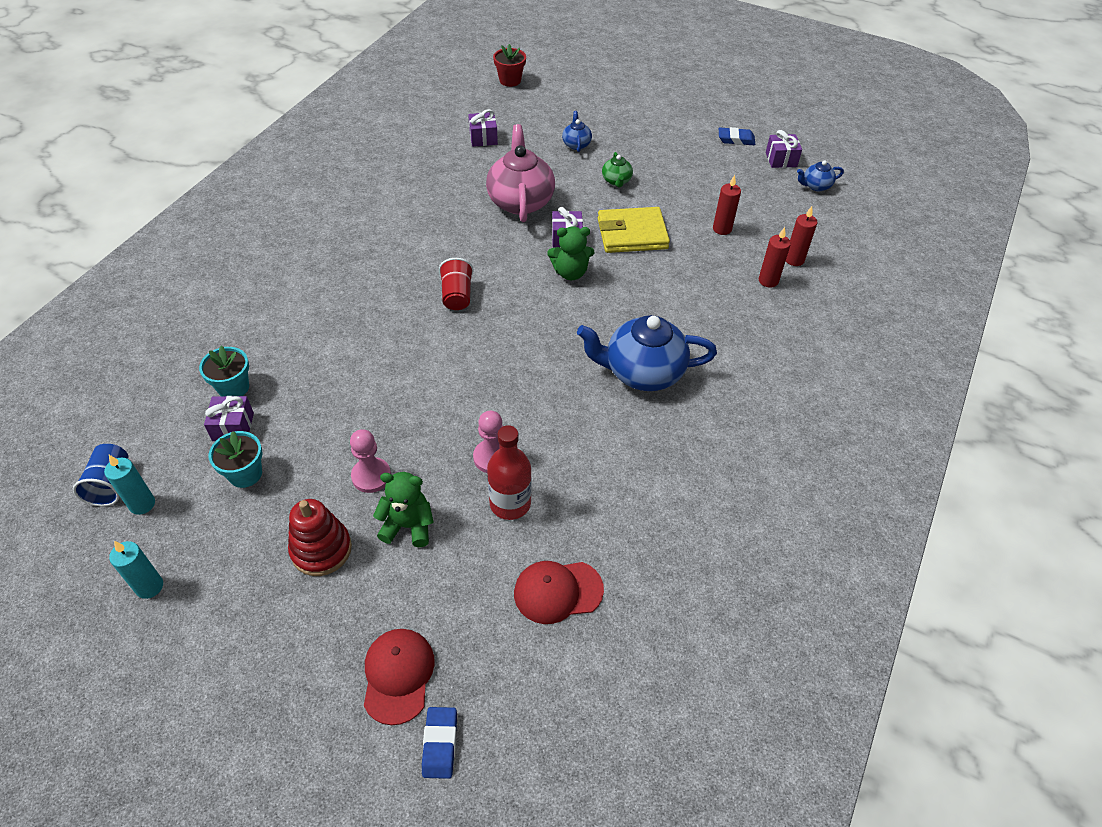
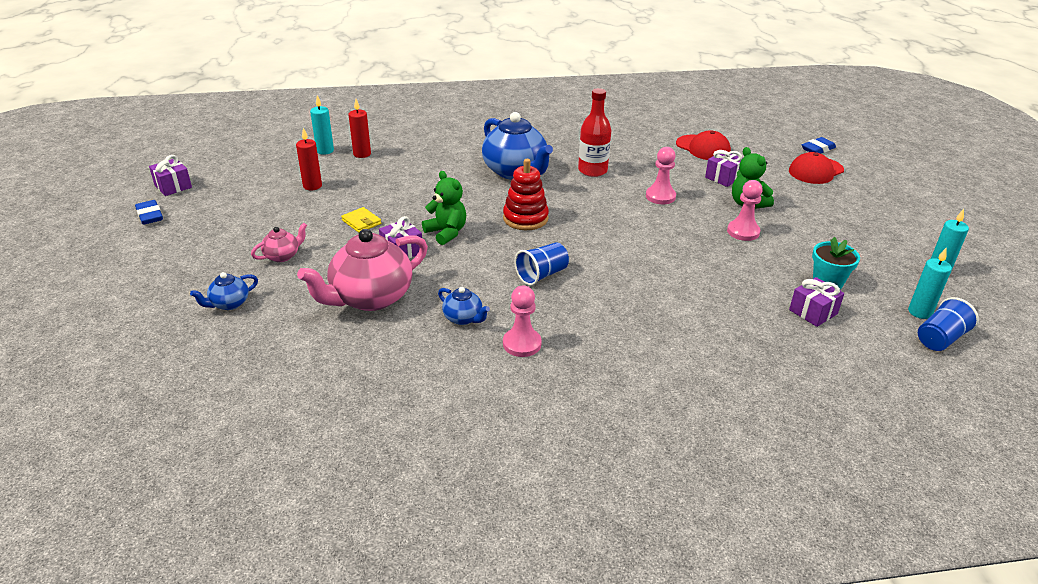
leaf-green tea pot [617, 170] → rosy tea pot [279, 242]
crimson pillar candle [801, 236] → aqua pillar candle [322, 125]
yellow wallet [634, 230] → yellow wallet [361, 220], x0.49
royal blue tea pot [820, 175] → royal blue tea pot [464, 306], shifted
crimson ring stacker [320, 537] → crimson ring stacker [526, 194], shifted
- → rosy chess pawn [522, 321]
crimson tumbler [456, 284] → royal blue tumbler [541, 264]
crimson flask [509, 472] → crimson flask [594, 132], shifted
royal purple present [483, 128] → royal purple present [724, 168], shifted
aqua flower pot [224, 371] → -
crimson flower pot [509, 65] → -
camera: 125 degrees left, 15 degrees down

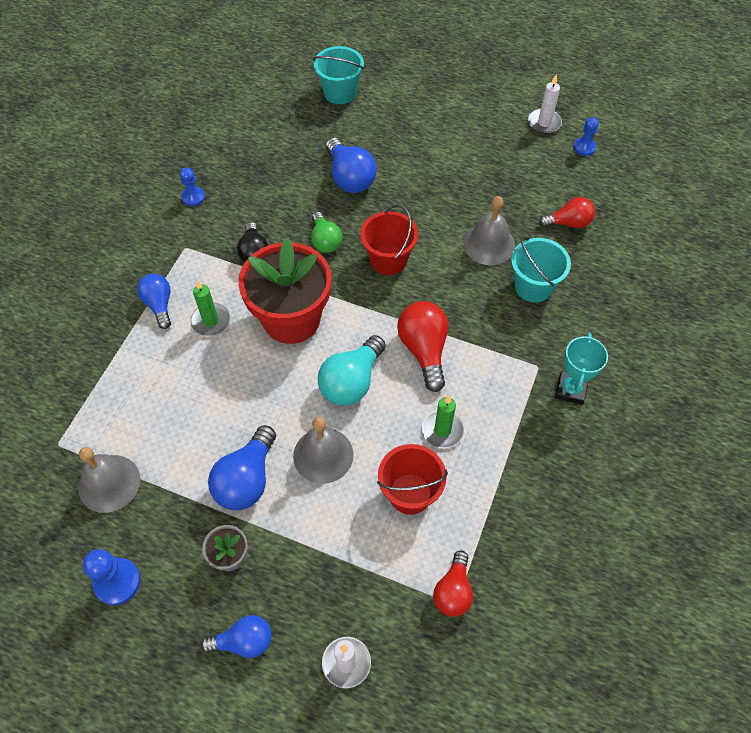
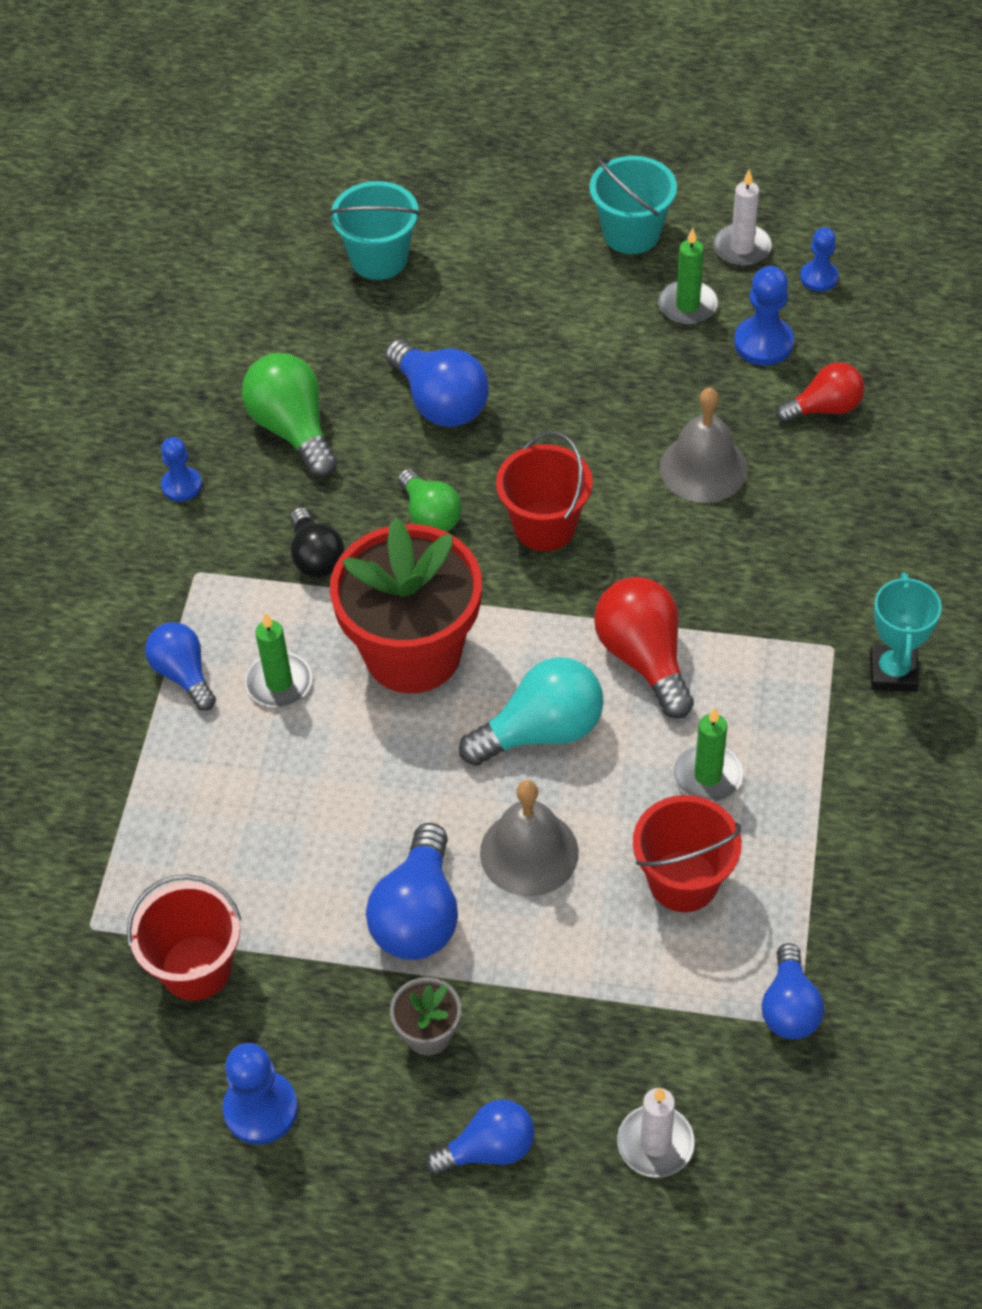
grey bell [109, 480] → crimson bucket [184, 937]
- → leaf-green light bulb [289, 415]
aqua light bulb [352, 370] → aqua light bulb [531, 711], 135 degrees counterclockwise
aqua bucket [541, 269] → aqua bucket [633, 205], shifted
- → leaf-green pillar candle [688, 276]
- → royal blue chess pawn [764, 316]
crimson light bulb [453, 583] → royal blue light bulb [793, 991]
camera: 10 degrees left, 5 degrees down

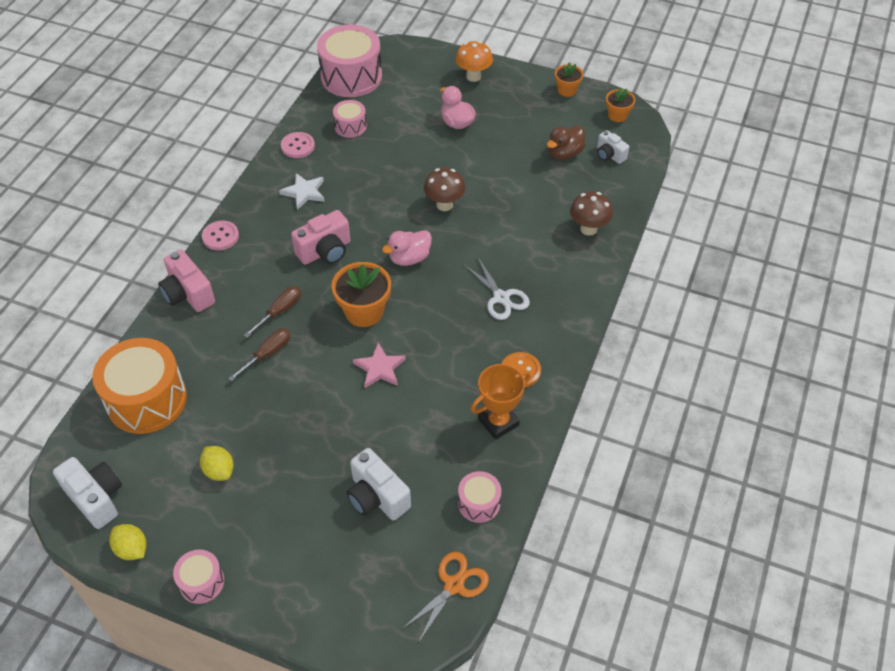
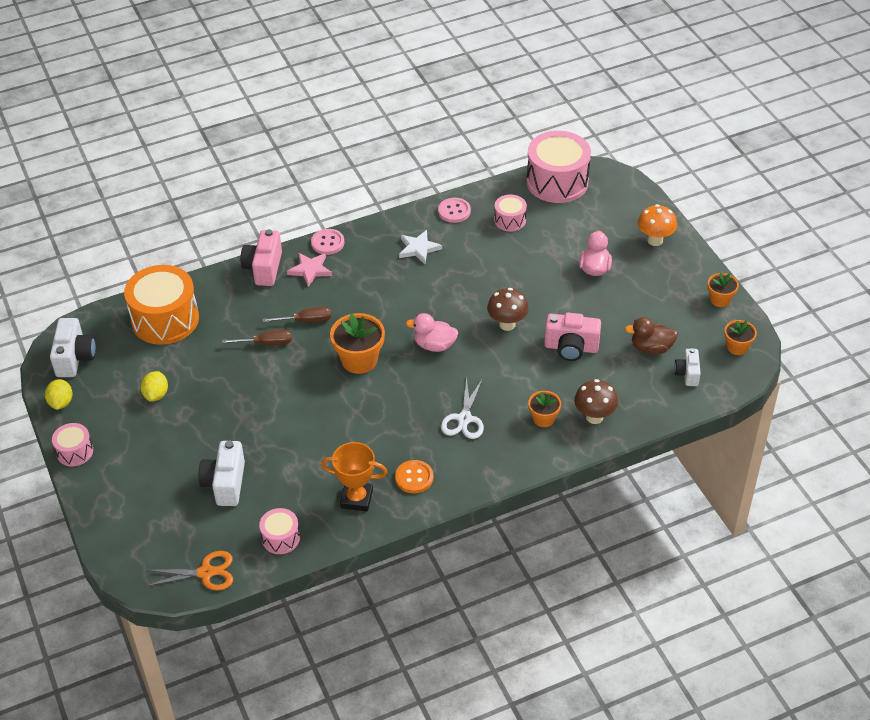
rosy star [379, 365] → rosy star [309, 270], shifted
- → orange flower pot [544, 409]
rosy compact camera [320, 237] → rosy compact camera [572, 337], shifted
camera: 45 degrees right, 5 degrees down

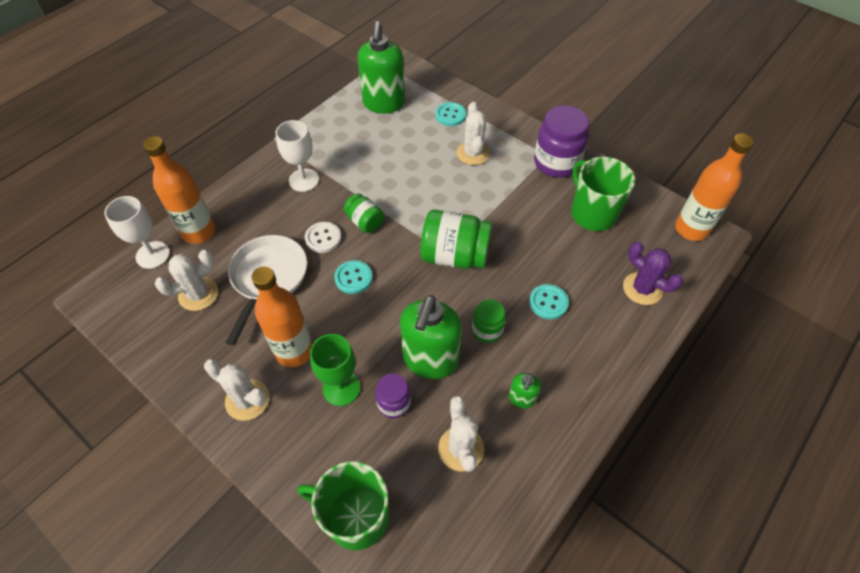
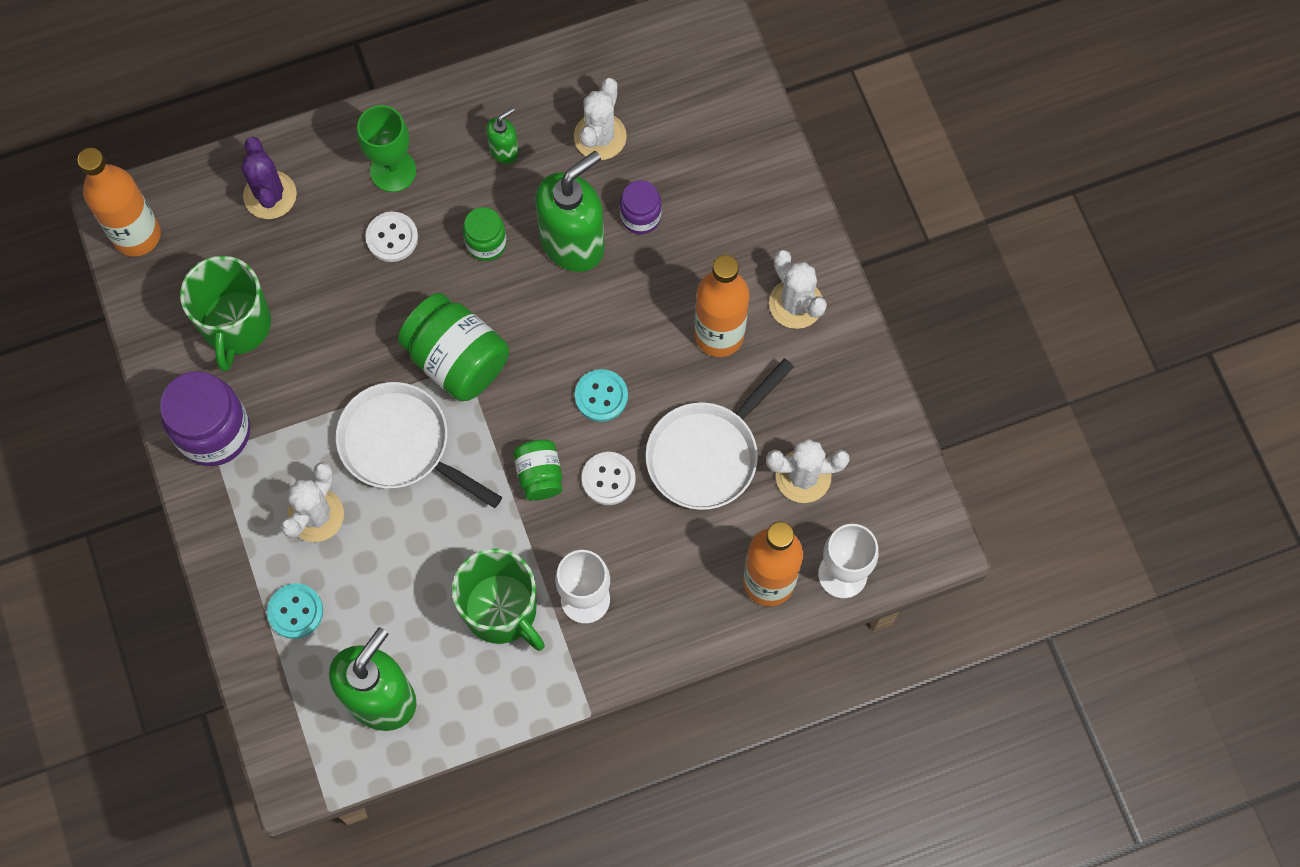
- → snow-white frying pan [419, 445]
leaf-green wine glass [335, 370] → leaf-green wine glass [386, 148], shifted
aqua button [549, 301] → snow-white button [391, 237]
leaf-green mug [343, 505] → leaf-green mug [498, 600], shifted
camera: 150 degrees left, 15 degrees up

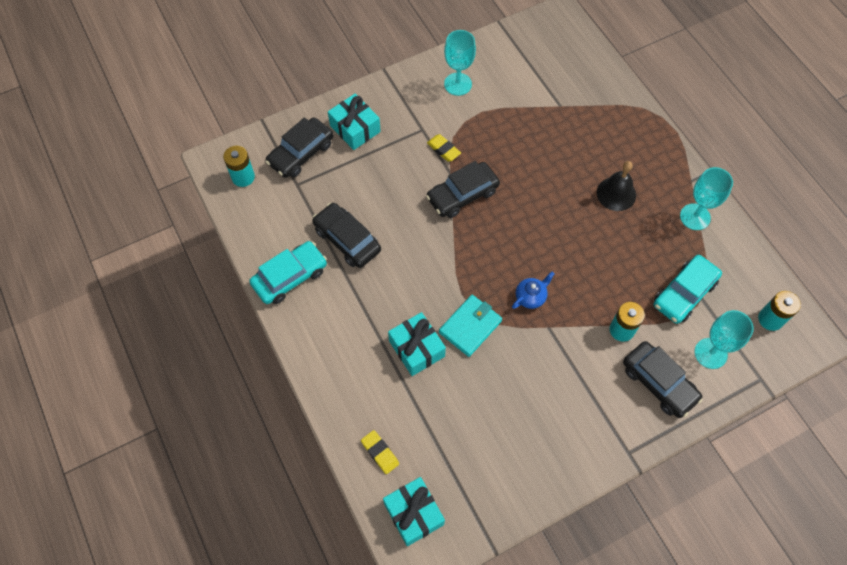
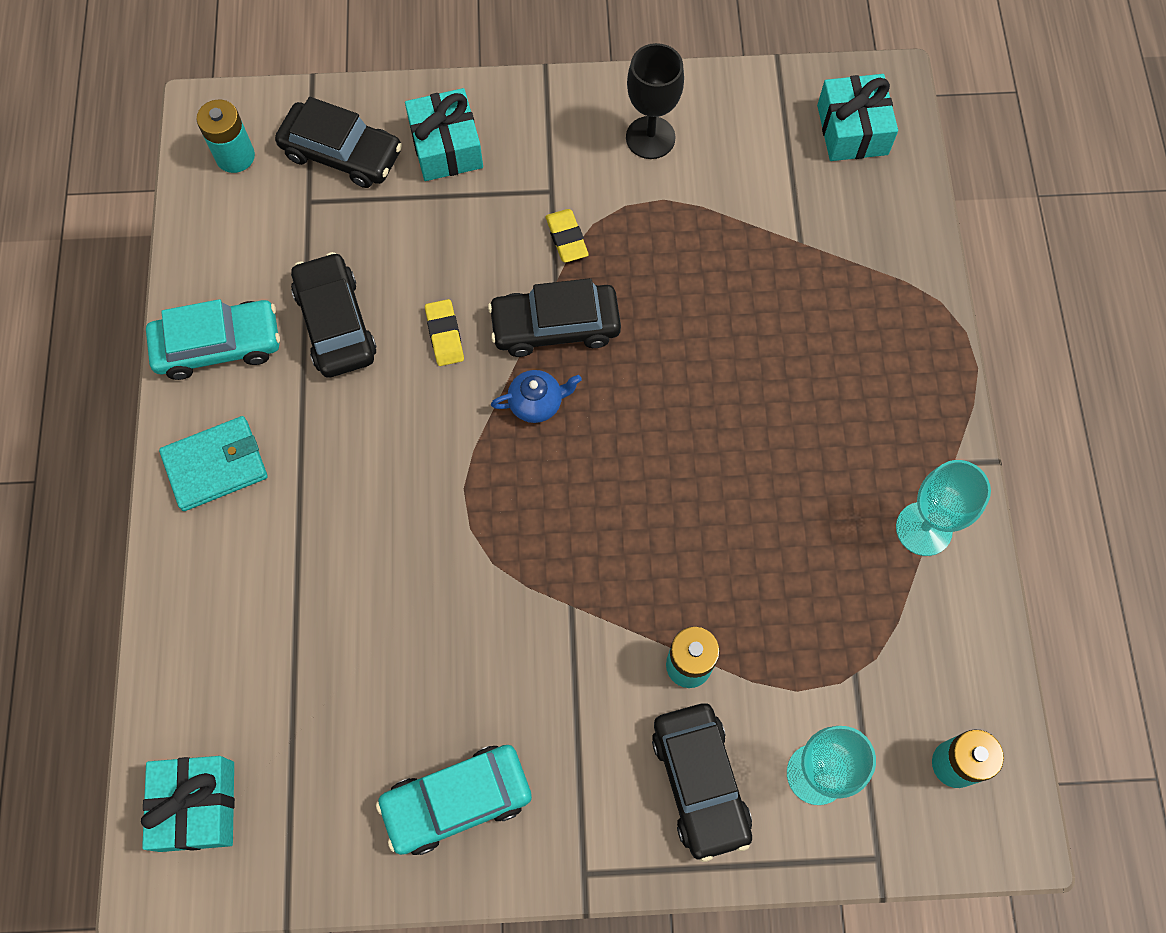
aqua wallet [470, 326] → aqua wallet [213, 463], shifted
ebony car [299, 147] → ebony car [338, 142], 135 degrees counterclockwise
aqua car [688, 289] → aqua car [454, 800], shifted
yellow gum eraser [380, 452] → yellow gum eraser [444, 332], shifted
royal blue tea pot [533, 290] → royal blue tea pot [536, 396], shifted
aqua wine glass [460, 63] → ebony wine glass [655, 101]
aqua present [417, 344] → aqua present [857, 117], shifted
ebony bell [616, 186] → -
camera: 25 degrees right, 5 degrees up

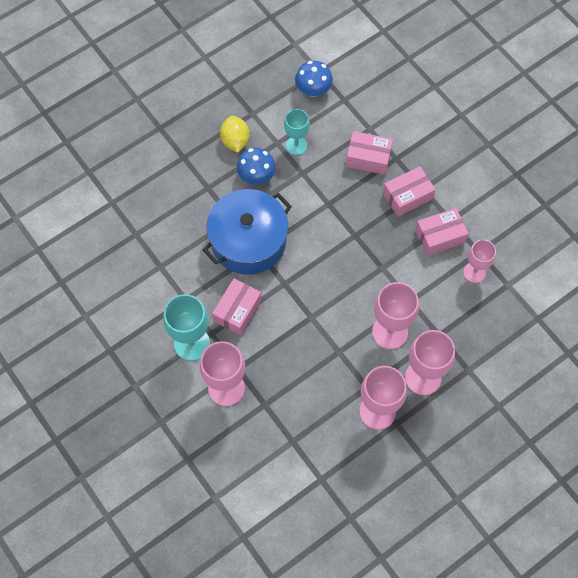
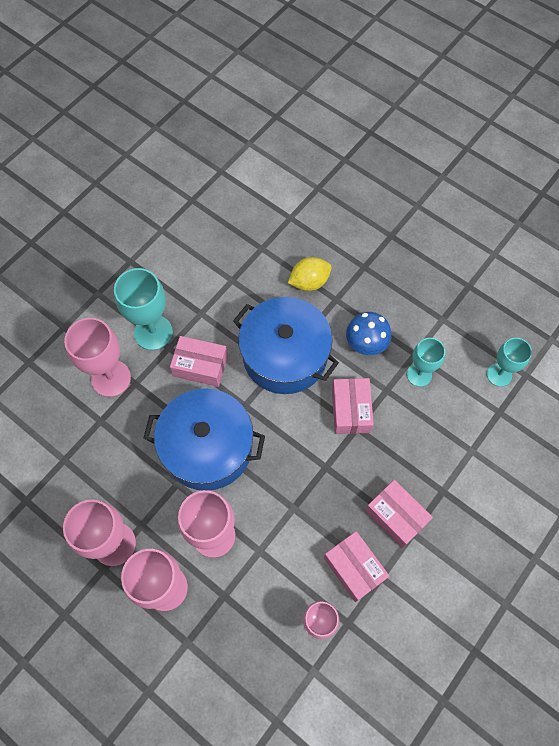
- → royal blue cooking pot [204, 439]
yellow citrus fruit [234, 134] → yellow citrus fruit [310, 274], shifted
rosy package [369, 153] → rosy package [353, 406], shifted
royal blue toadstool [314, 79] → aqua wine glass [509, 362]
camera: 75 degrees right, 0 degrees up

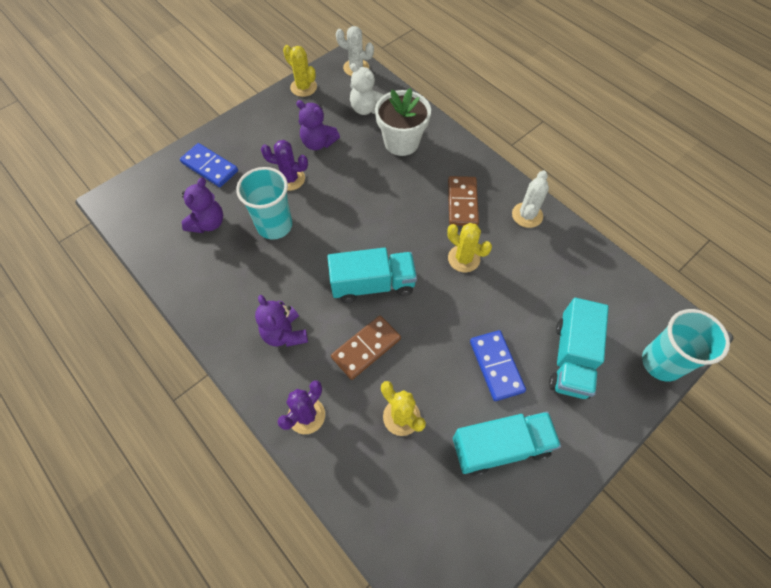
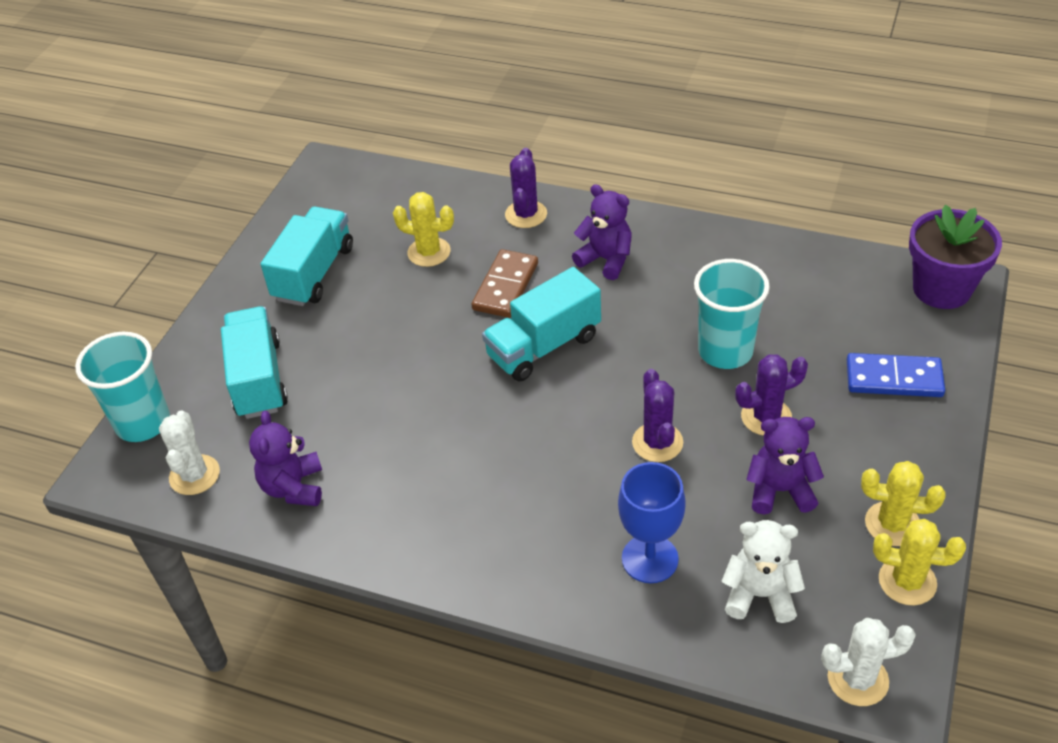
snow-white cactus [530, 199] → snow-white cactus [189, 452], shifted
royal purple stuffed bear [202, 205] → royal purple stuffed bear [285, 458], shifted
aqua truck [507, 444] → aqua truck [306, 256], 150 degrees clockwise
snow-white flower pot [403, 122] → royal blue wine glass [652, 522]
- → royal purple cactus [657, 415]
yellow cactus [469, 247] → yellow cactus [903, 503], shifted
- → royal purple flower pot [955, 257]
dark brown domino piece [463, 201] → -
royal blue domino piece [498, 365] → -
camera: 155 degrees right, 15 degrees down

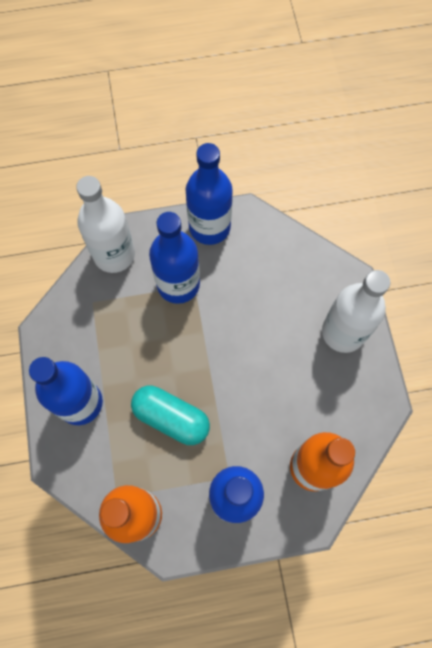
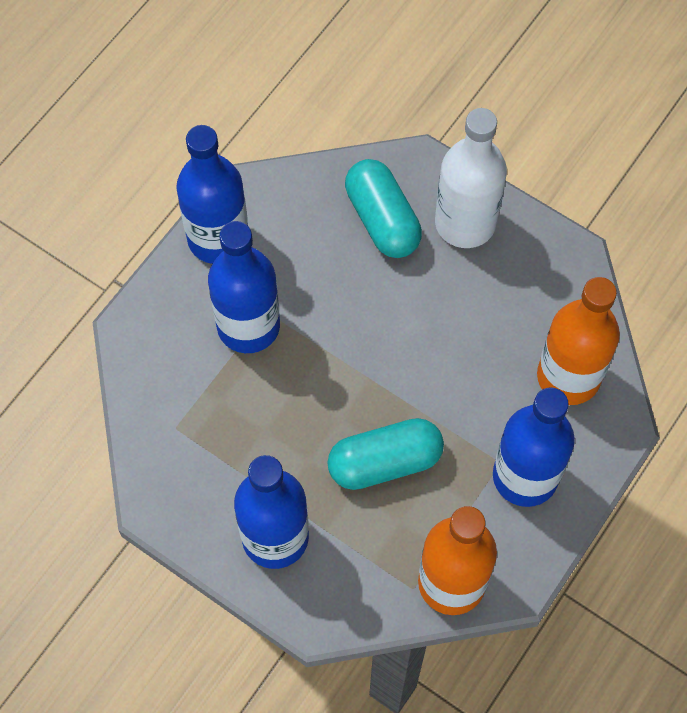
- → aqua pill shape [383, 208]
snow-white flask [105, 224] → -
camera: 45 degrees left, 5 degrees down

